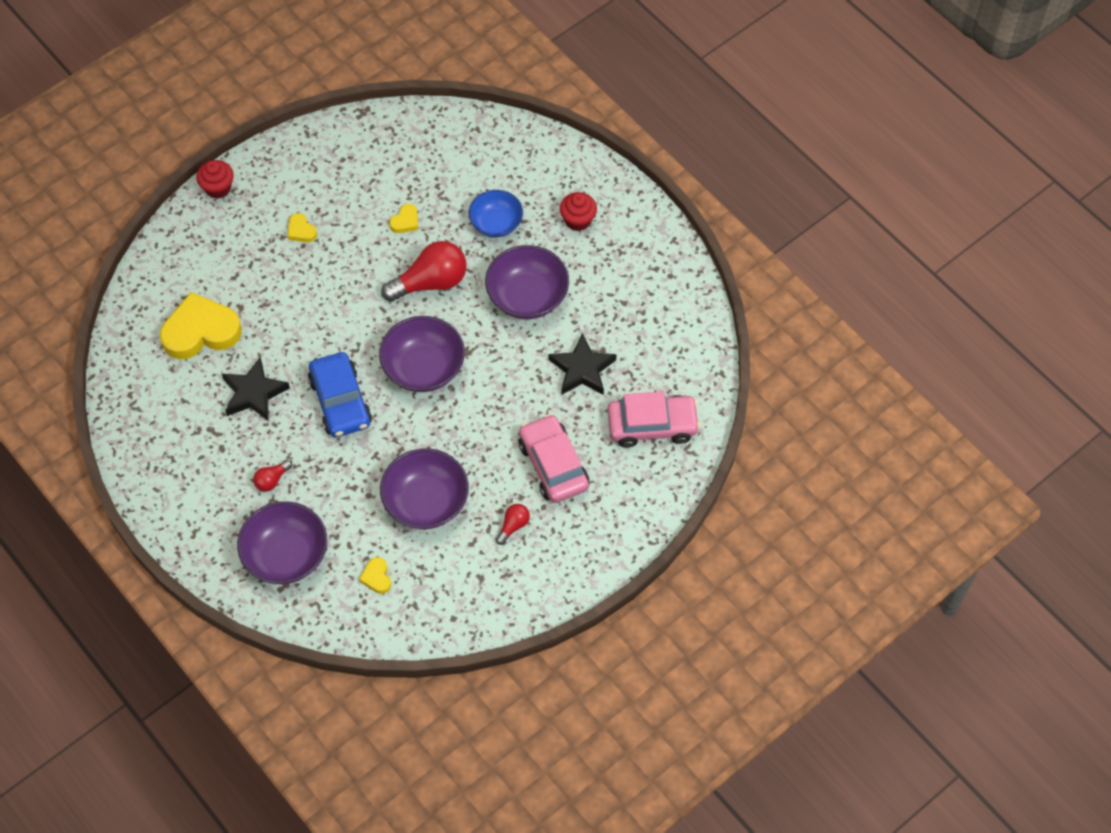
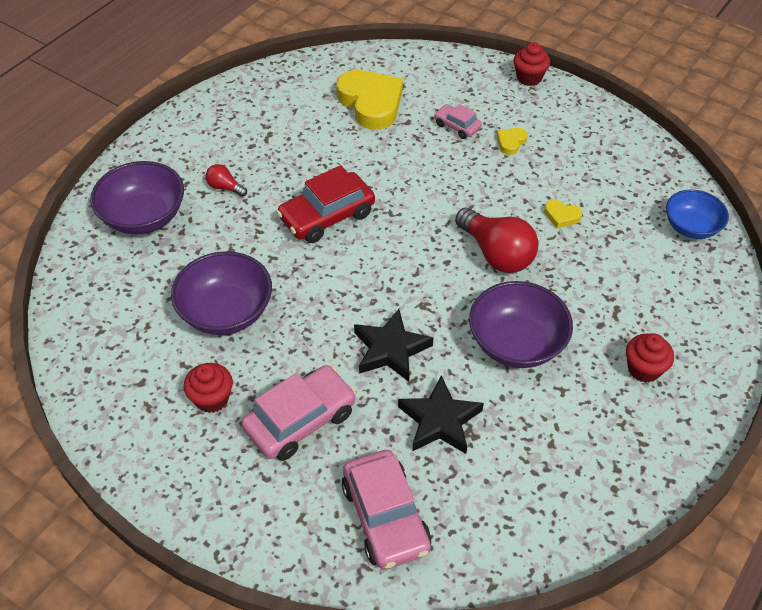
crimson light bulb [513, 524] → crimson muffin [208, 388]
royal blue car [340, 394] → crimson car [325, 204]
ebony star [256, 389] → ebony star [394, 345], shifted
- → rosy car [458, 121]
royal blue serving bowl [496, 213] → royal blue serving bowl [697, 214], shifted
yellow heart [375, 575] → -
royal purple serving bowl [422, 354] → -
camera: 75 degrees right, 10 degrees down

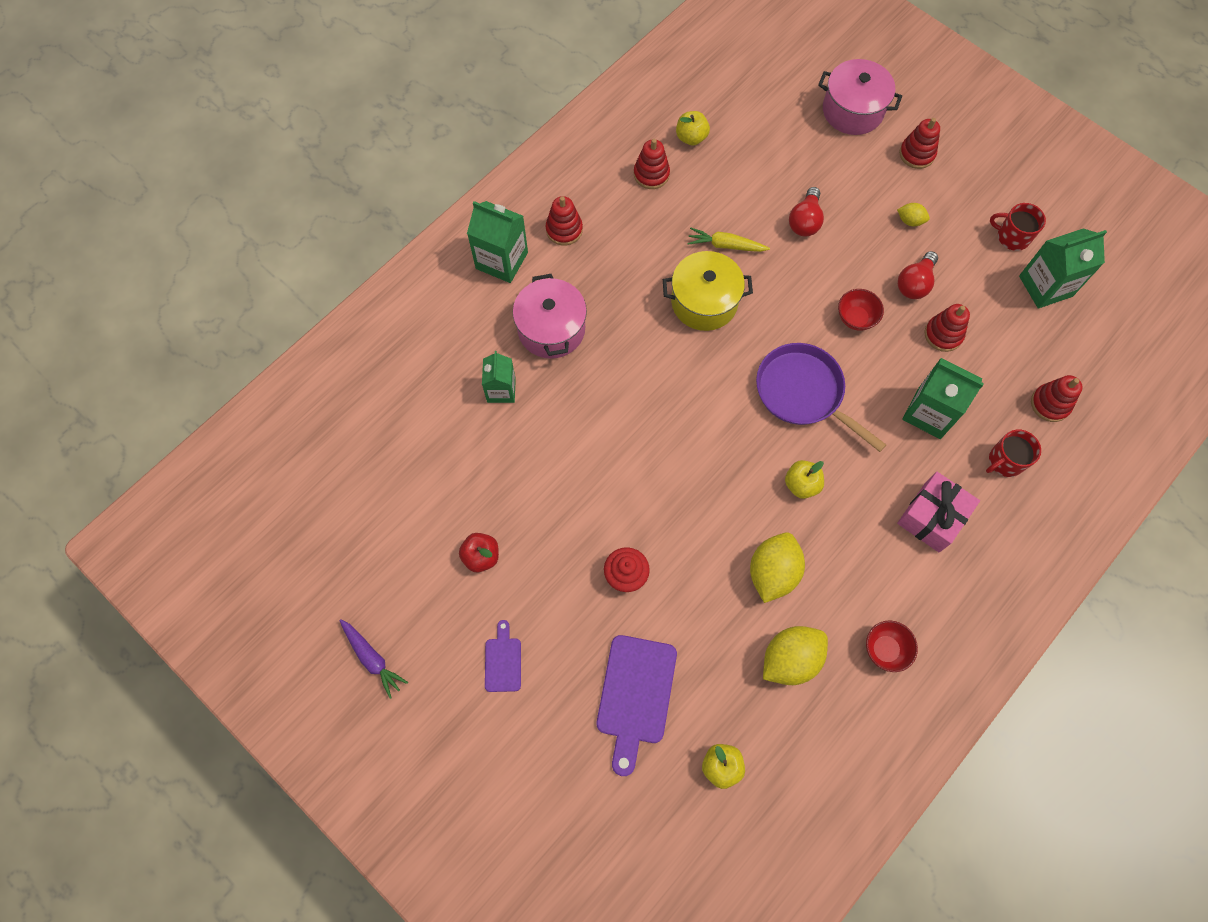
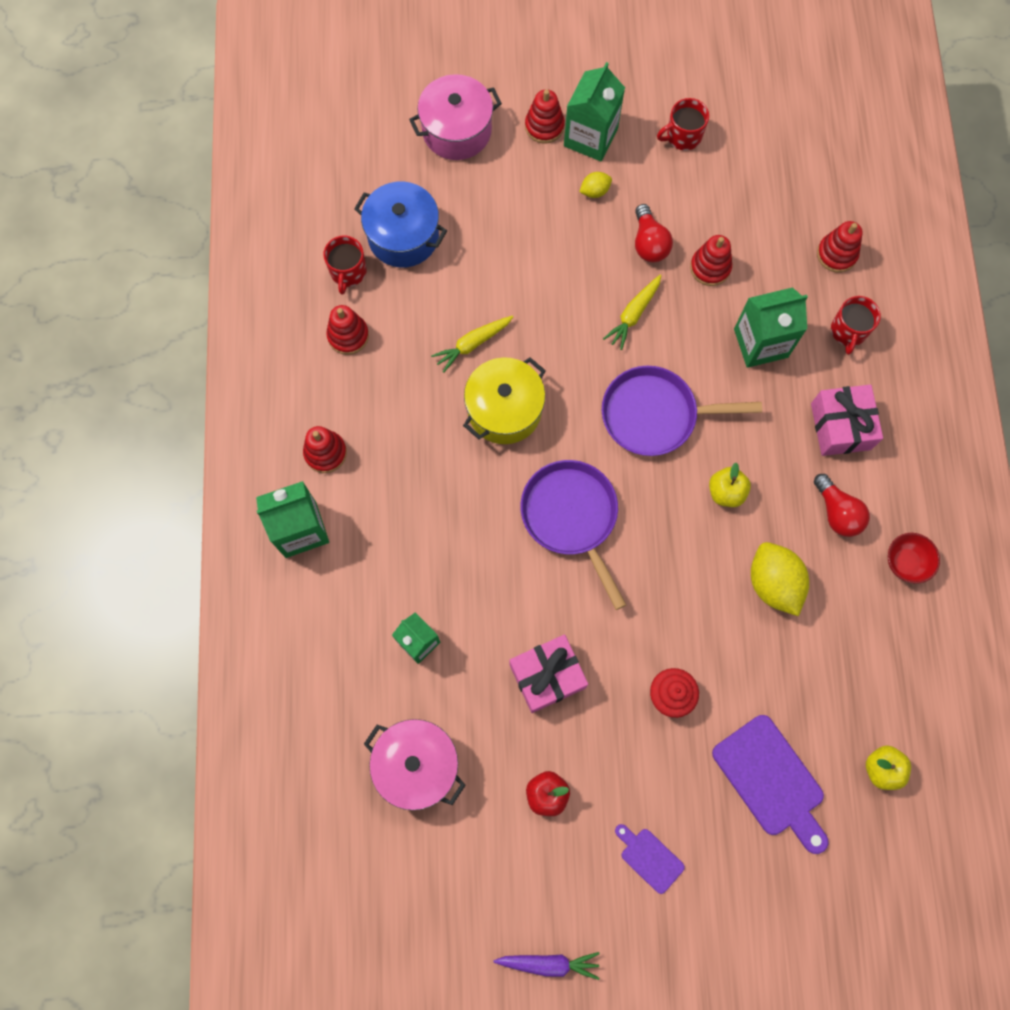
yellow apple [693, 128] → crimson mug [345, 265]
- → royal blue cooking pot [400, 224]
rosy cooking pot [550, 316] → rosy cooking pot [415, 764], shifted
- → rosy present [548, 673]
- → royal purple frying pan [573, 535]
leaf-green milk carton [1063, 268] → leaf-green milk carton [594, 111], shifted
crimson serving bowl [861, 310] → yellow root vegetable [632, 312]
crimson light bulb [806, 212] → crimson light bulb [842, 505], shifted
yellow citrus fruit [795, 655] → -
camera: 45 degrees left, 5 degrees up

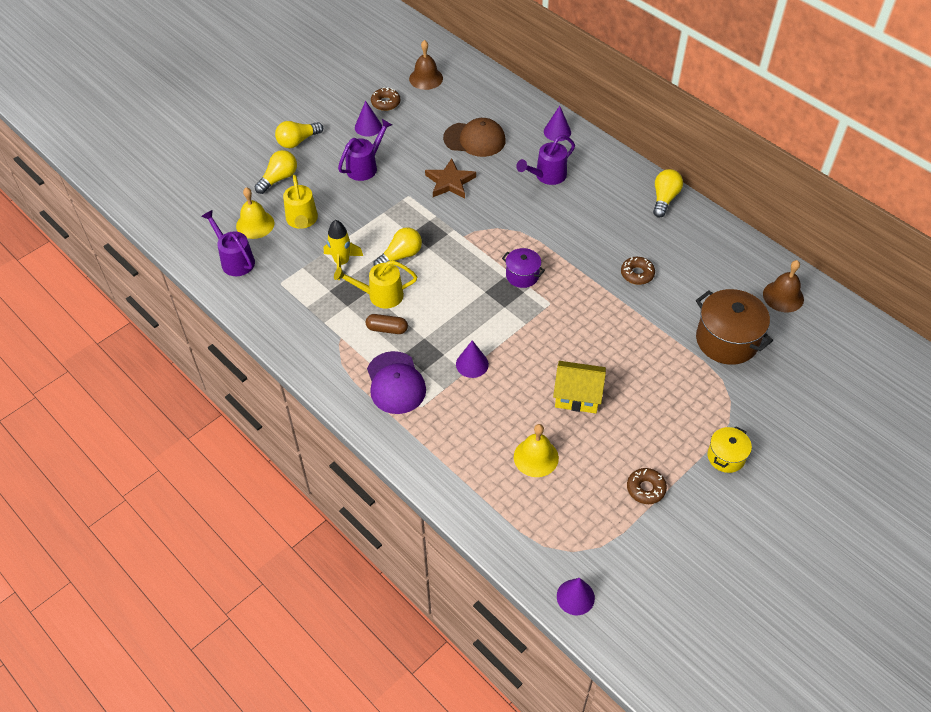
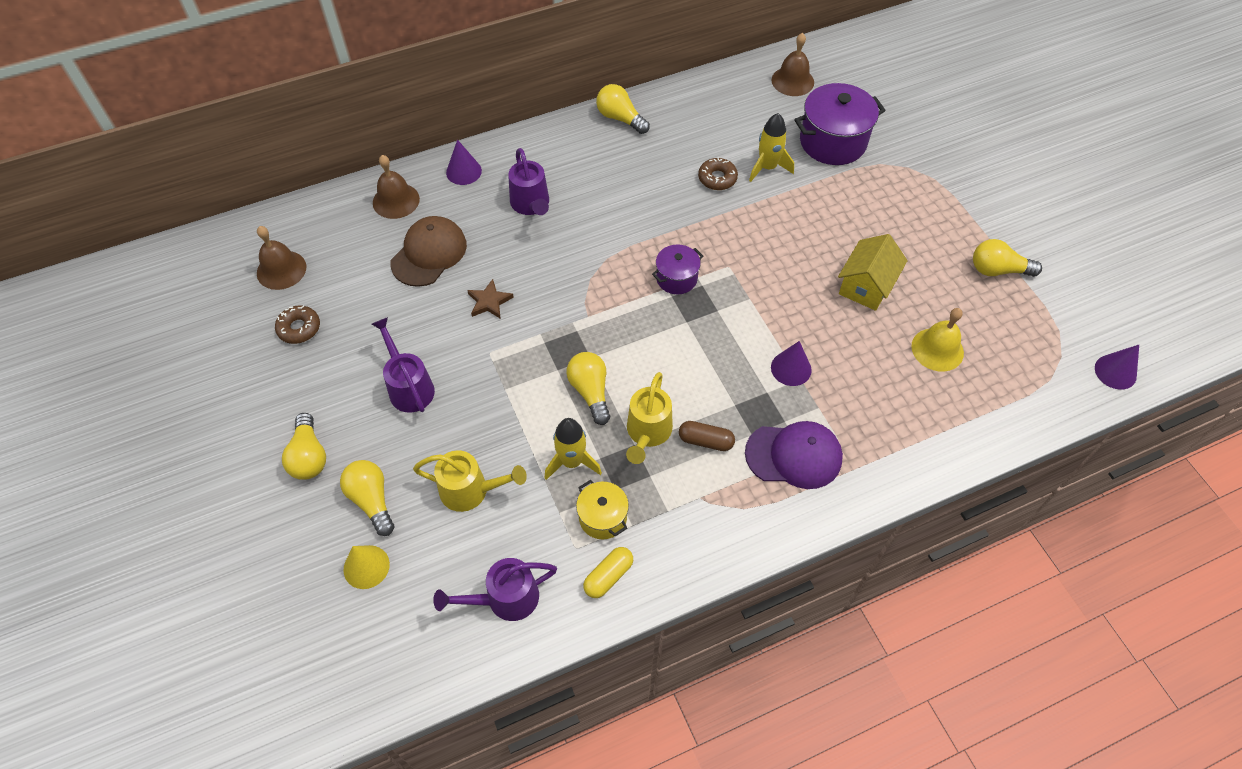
- → yellow cone [366, 567]
- → dark brown bell [396, 187]
dark brown star [450, 178] → dark brown star [490, 299], x0.66
yellow cooking pot [730, 449] → yellow cooking pot [602, 509], shifted
- → yellow pill shape [608, 572]
dark brown pill shape [387, 324] → dark brown pill shape [707, 436], 75 degrees clockwise
- → yellow toy rocket [771, 147]
dark brown cooking pot [734, 327] → royal purple cooking pot [840, 124]
dark brown glazed donut [647, 486] → yellow light bulb [1007, 258]
yellow bell [255, 213] → -
royal purple cone [368, 119] → -
camera: 70 degrees left, 5 degrees up

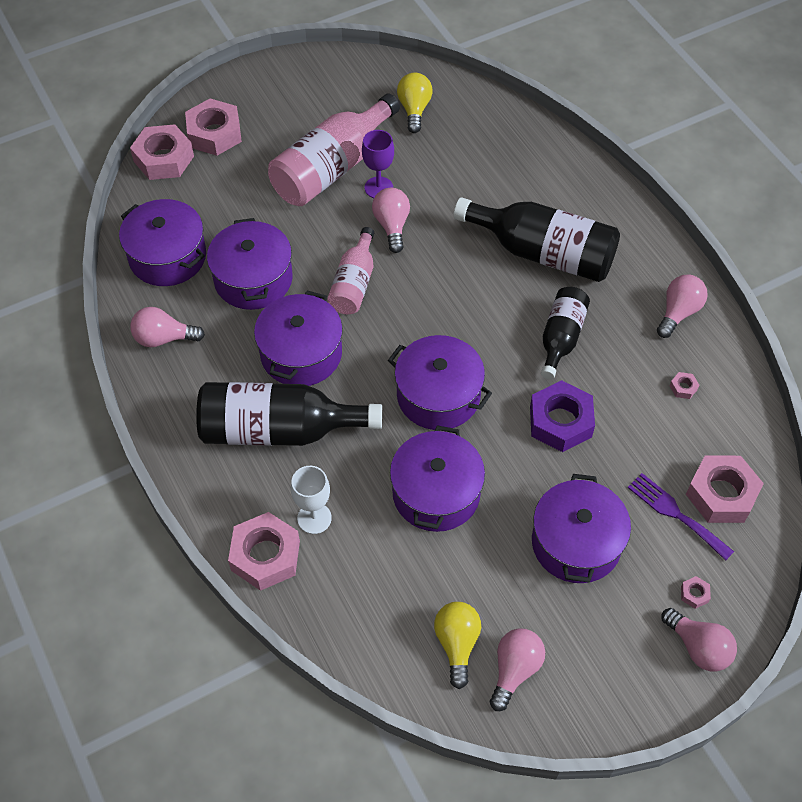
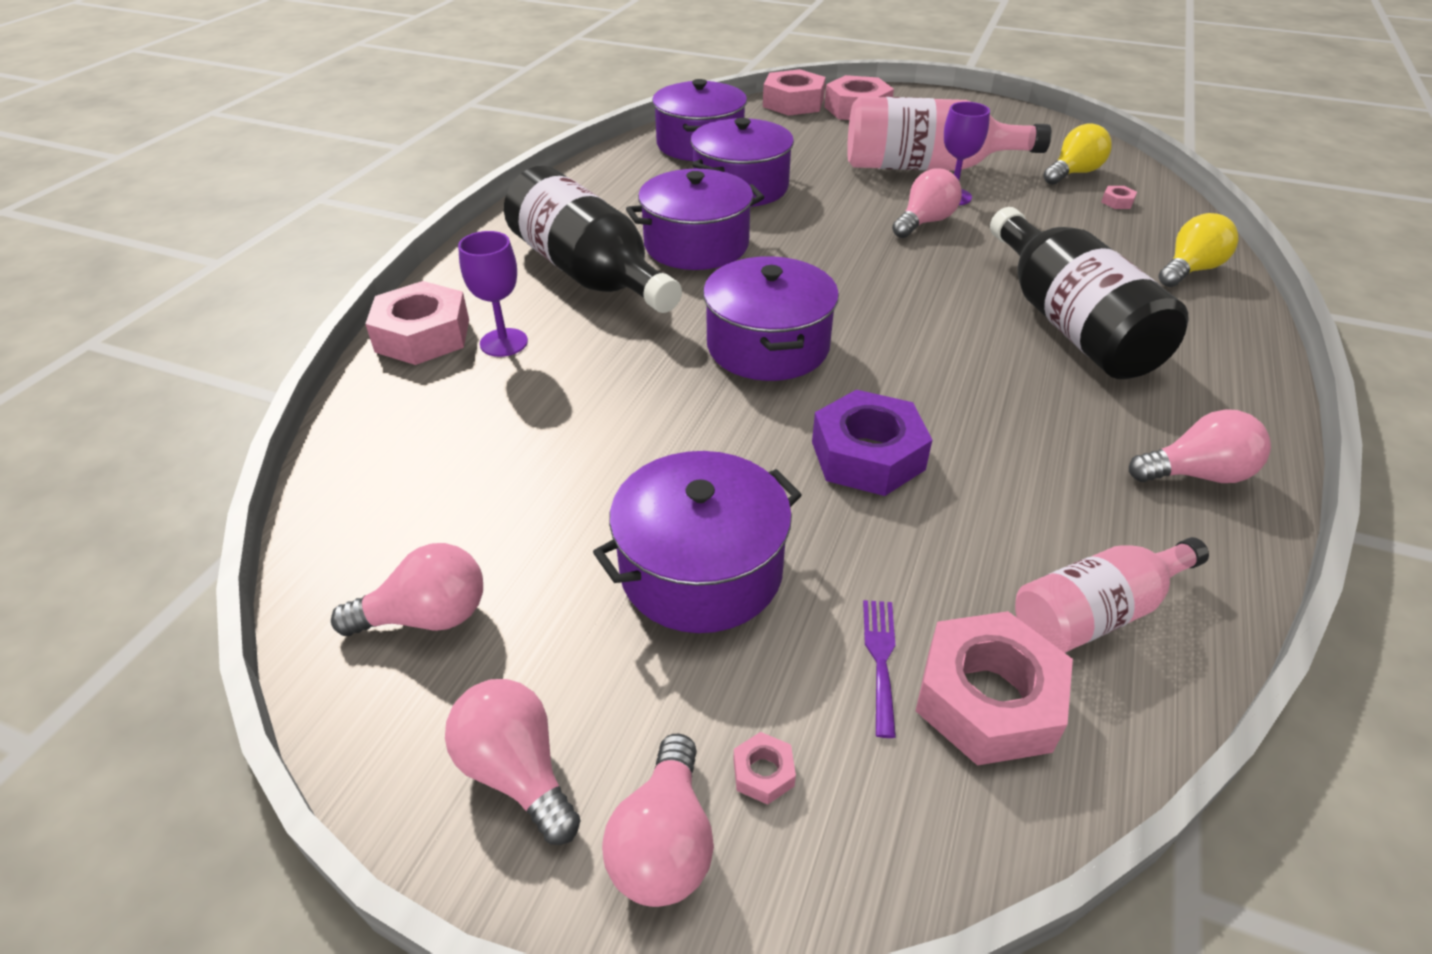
rosy light bulb [167, 327] → rosy light bulb [512, 762], shifted
snow-white wine glass [311, 500] → royal purple wine glass [493, 294]
royal purple table fork [681, 517] → royal purple table fork [879, 669], x0.66
rosy flask [350, 270] → rosy flask [1112, 595], shifted
rosy nut [684, 385] → rosy nut [1119, 197], shifted
yellow light bulb [457, 645] → yellow light bulb [1199, 250], shifted
royal purple cooking pot [437, 478] → -
ebony flask [565, 333] → -
camera: 50 degrees right, 15 degrees down

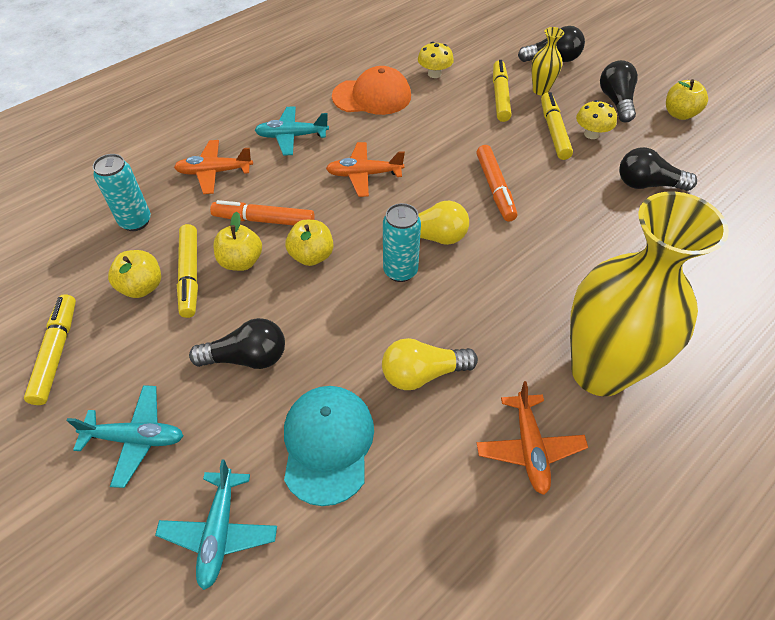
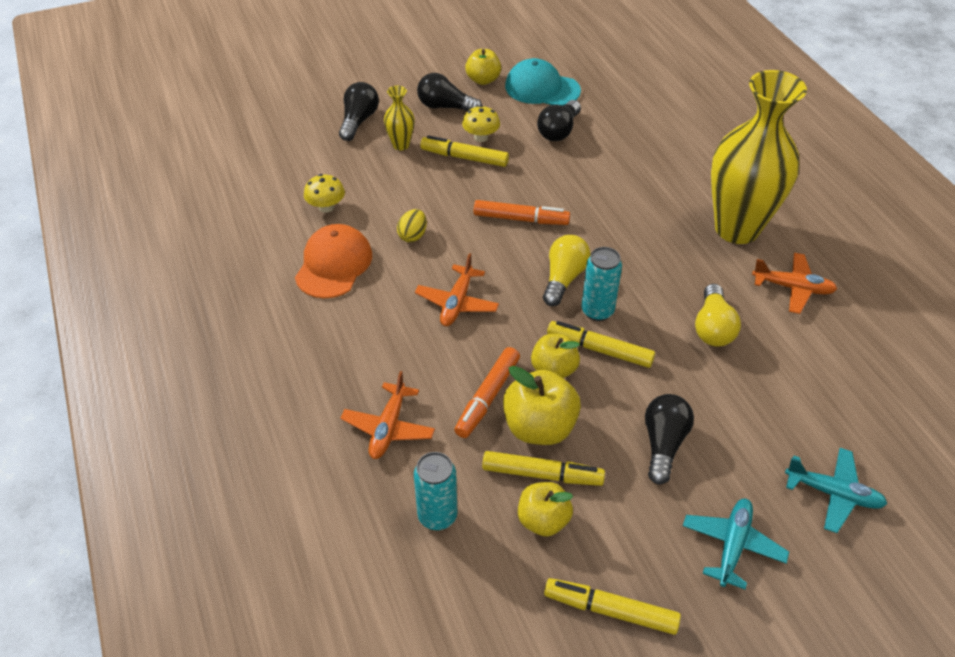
- → yellow toy egg [412, 225]
yellow apple [237, 241] → yellow apple [542, 405], x1.51
aqua peaked cap [329, 446] → aqua peaked cap [543, 82], shifted
yellow marker pen [502, 91] → yellow marker pen [601, 344], shifted
aqua toy plane [292, 131] → -
camera: 70 degrees left, 5 degrees down

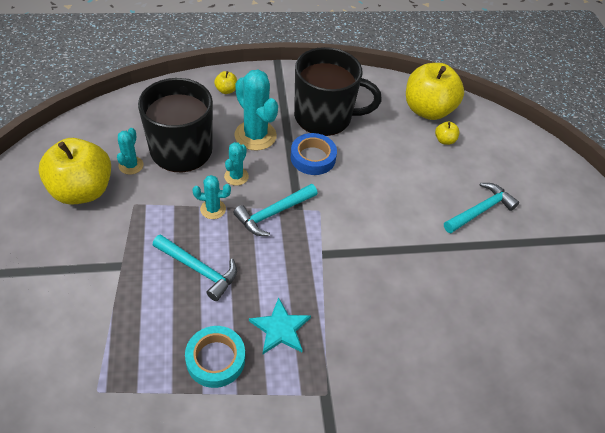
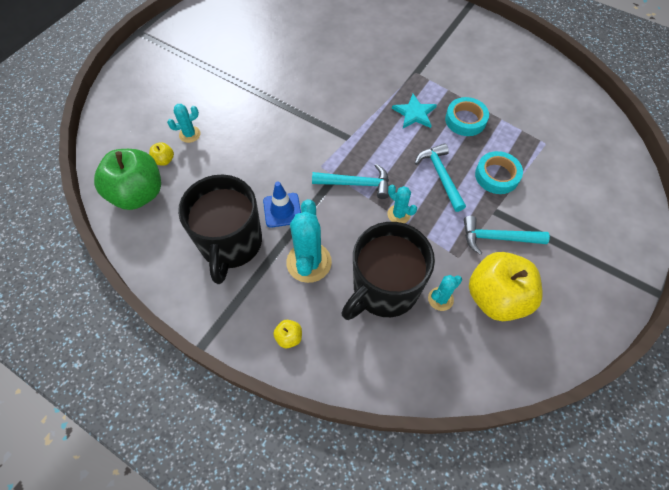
yellow apple [435, 91] → leaf-green apple [127, 179]
aqua cactus [236, 164] → aqua cactus [183, 123], shifted
ebony mug [338, 91] → ebony mug [220, 229], 135 degrees counterclockwise
royal blue tape [313, 154] → royal blue traffic cone [282, 205]
aqua claw hammer [481, 208] → aqua claw hammer [507, 235], shifted
- → aqua tape [499, 172]
camera: 135 degrees left, 10 degrees up

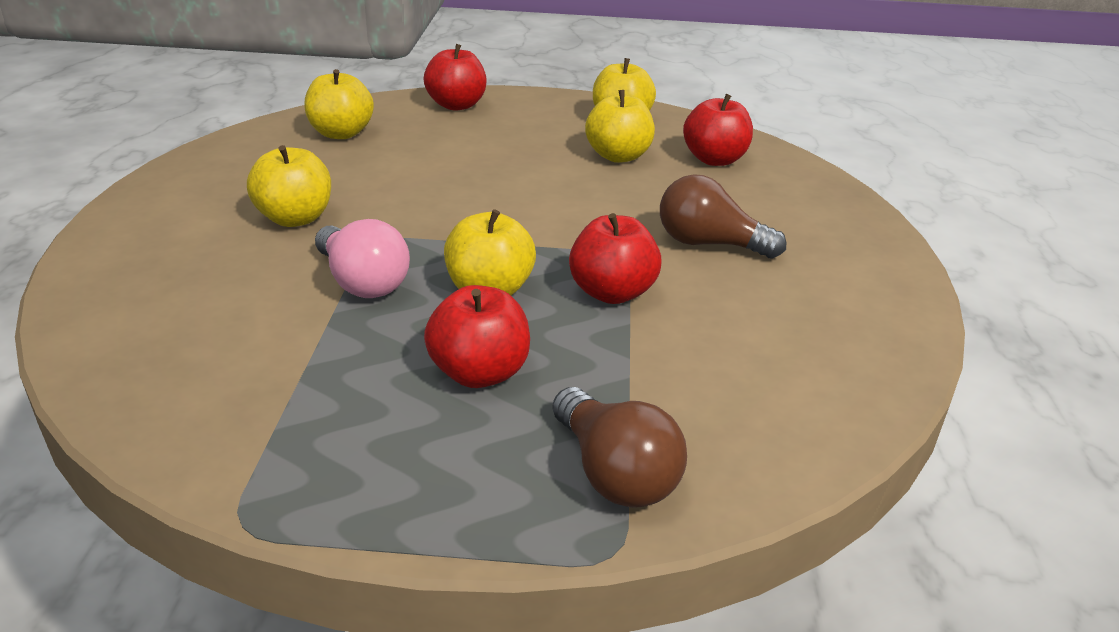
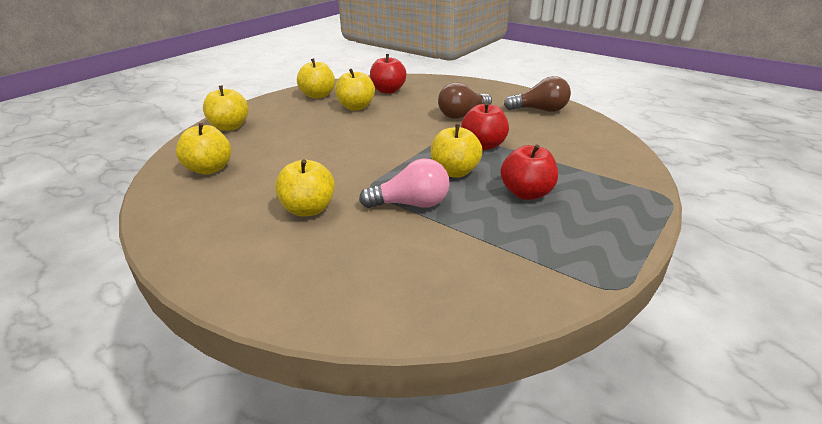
crimson apple [455, 77] → yellow apple [226, 108]
dark brown light bulb [619, 447] → dark brown light bulb [537, 94], shifted
camera: 55 degrees left, 0 degrees up

